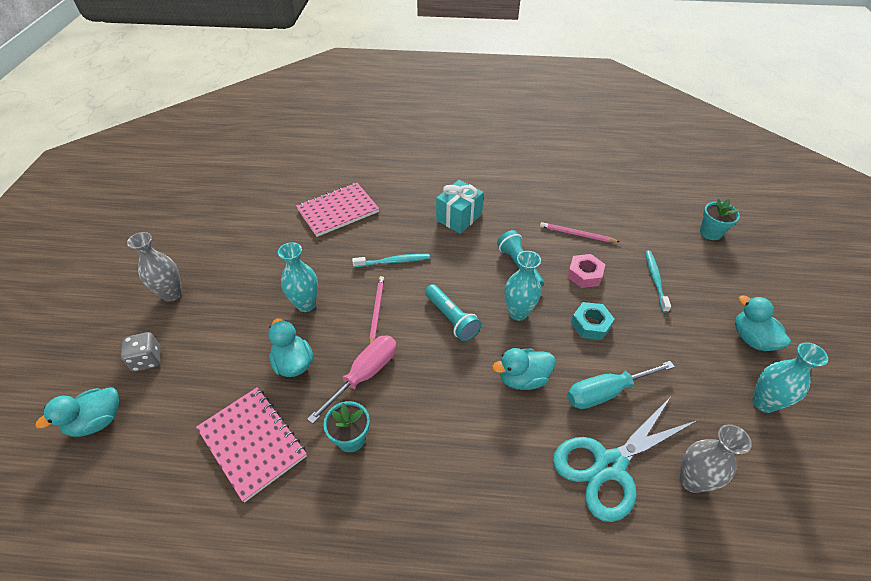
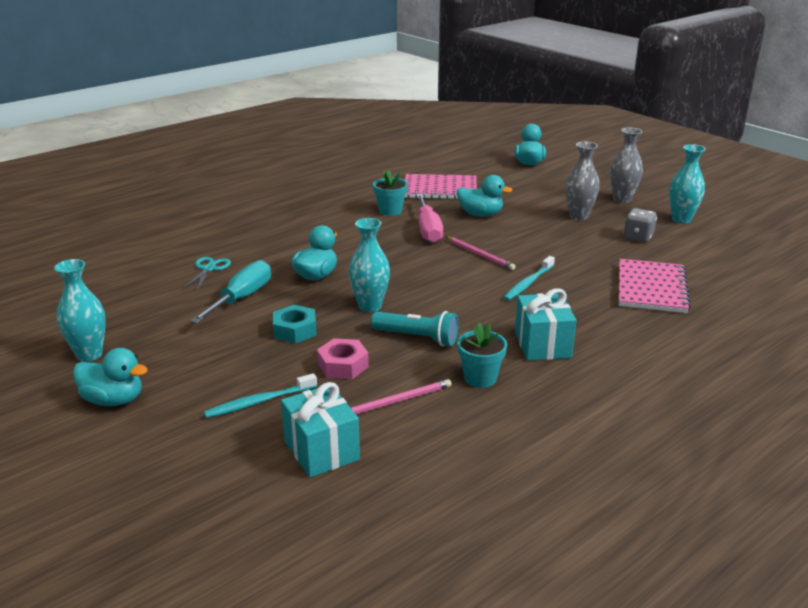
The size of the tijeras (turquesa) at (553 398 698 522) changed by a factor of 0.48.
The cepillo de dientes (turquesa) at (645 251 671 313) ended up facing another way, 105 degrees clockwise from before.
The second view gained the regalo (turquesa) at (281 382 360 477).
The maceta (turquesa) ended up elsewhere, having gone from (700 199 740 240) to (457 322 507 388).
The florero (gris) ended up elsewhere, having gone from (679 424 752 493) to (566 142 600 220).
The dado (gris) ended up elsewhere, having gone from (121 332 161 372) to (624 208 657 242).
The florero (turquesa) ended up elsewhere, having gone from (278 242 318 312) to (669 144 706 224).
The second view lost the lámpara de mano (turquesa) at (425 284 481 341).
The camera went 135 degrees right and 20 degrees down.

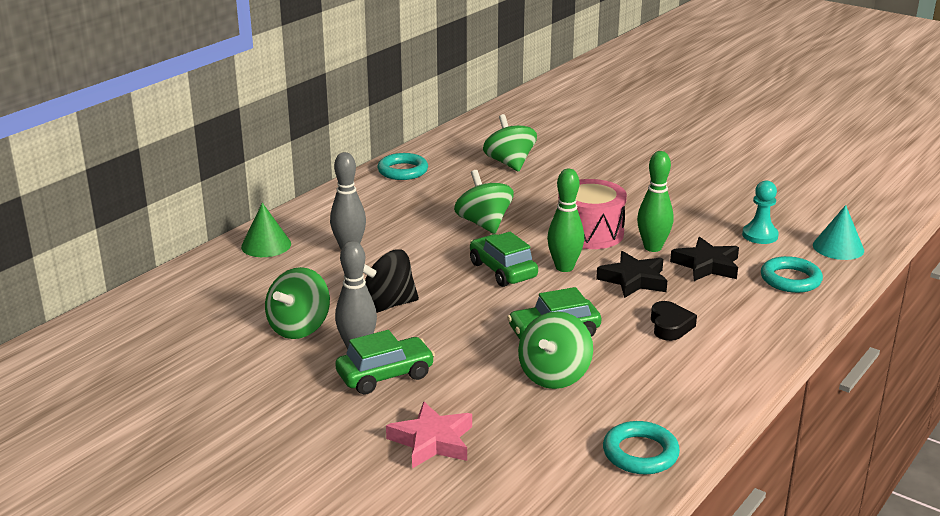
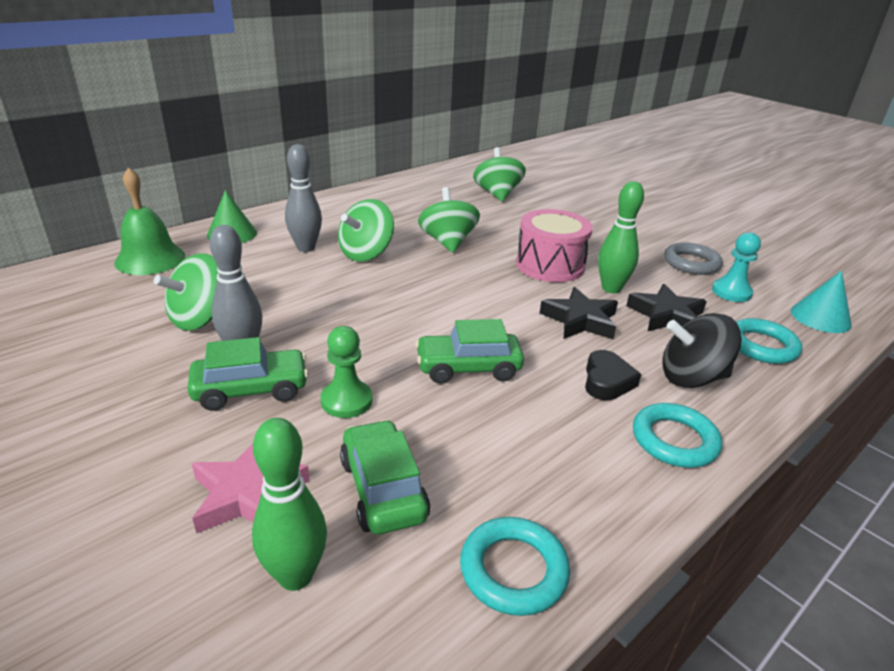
The second view gained the campana (verde) at (114 167 185 275).
The bolo (verde) ended up elsewhere, having gone from (547 169 584 272) to (252 418 327 591).
The second view gained the peón (verde) at (321 326 372 418).
The peonza (verde) ended up elsewhere, having gone from (518 311 593 389) to (338 199 394 262).
The coche (verde) ended up elsewhere, having gone from (470 232 538 287) to (340 420 430 534).
The anillo (turquesa) ended up elsewhere, having gone from (378 153 428 180) to (633 403 722 468).
The peonza (negro) ended up elsewhere, having gone from (363 250 419 313) to (662 313 742 388).
The second view gained the anillo (gris) at (664 242 723 275).
The camera went 10 degrees right and 5 degrees up.

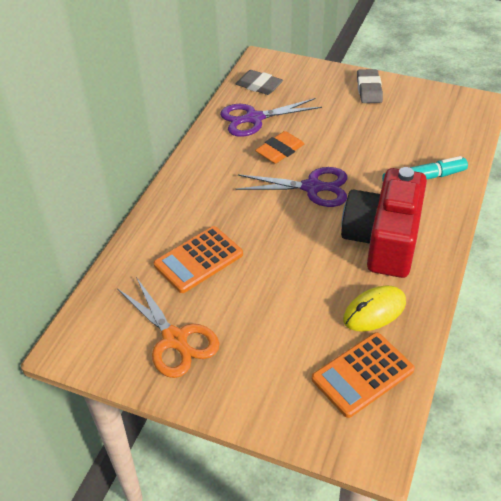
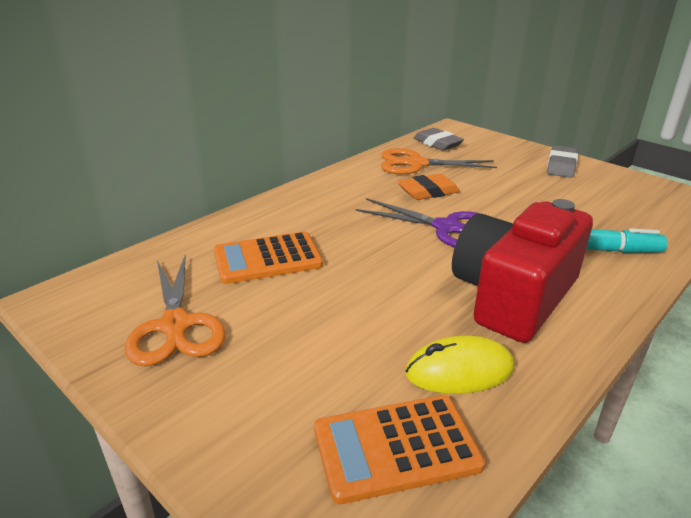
What was the tijeras (morado) at (220 98 322 137) turned into the tijeras (naranja) at (381 148 497 174).
The camera went 20 degrees right and 15 degrees down.

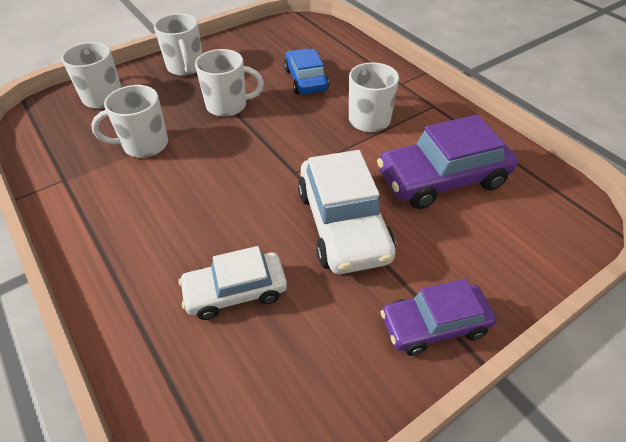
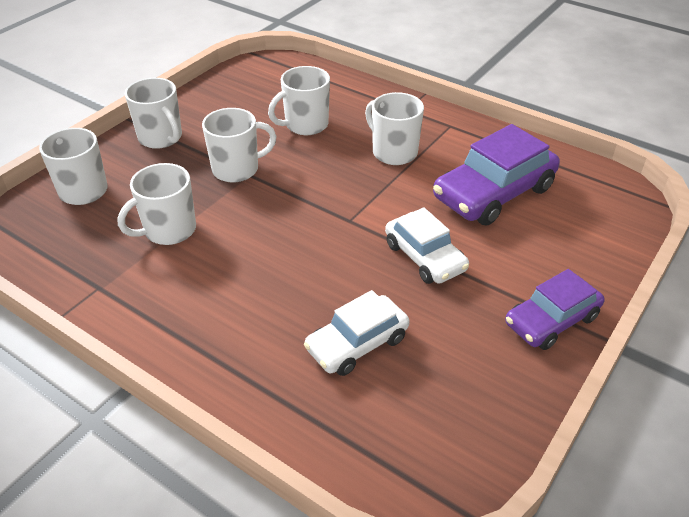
Where the coche (azul) stood at (284 48 329 94), the taza (blanco) came to stand at (268 66 330 135).
The size of the coche (blanco) at (298 150 396 274) changed by a factor of 0.64.
The camera went 20 degrees left and 5 degrees down.

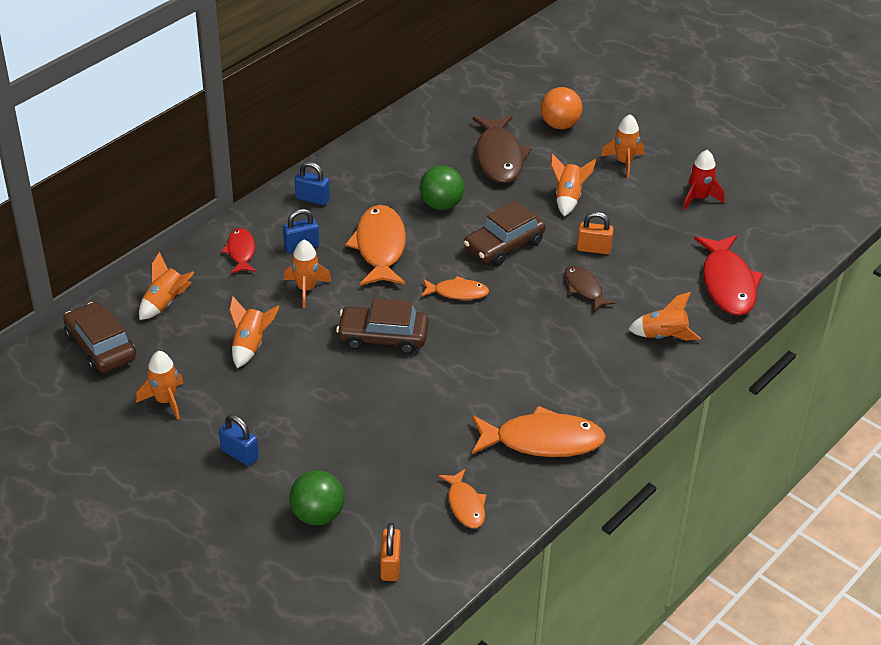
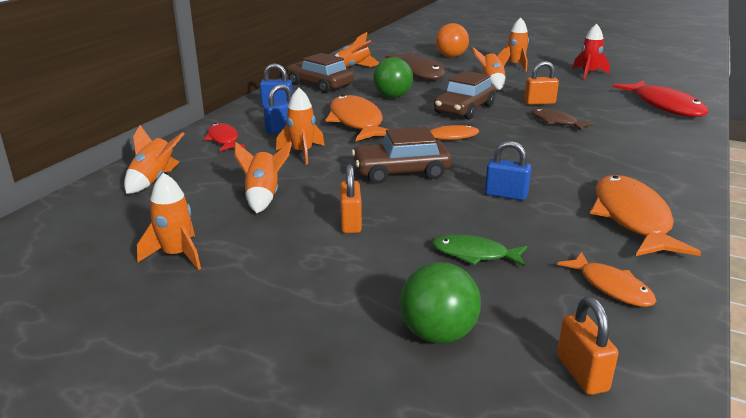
The coche (marrón) ended up elsewhere, having gone from (63 302 136 373) to (287 53 354 93).
The cohete (naranja) ended up elsewhere, having gone from (628 292 701 341) to (334 32 379 67).
The second view gained the candado (naranja) at (340 164 362 233).
The second view gained the pez (verde) at (432 234 527 267).
The candado (azul) ended up elsewhere, having gone from (219 415 259 466) to (485 141 531 201).
The pez (naranja) at (472 406 606 457) ended up facing another way, 75 degrees counterclockwise from before.
The camera went 15 degrees left and 15 degrees down.

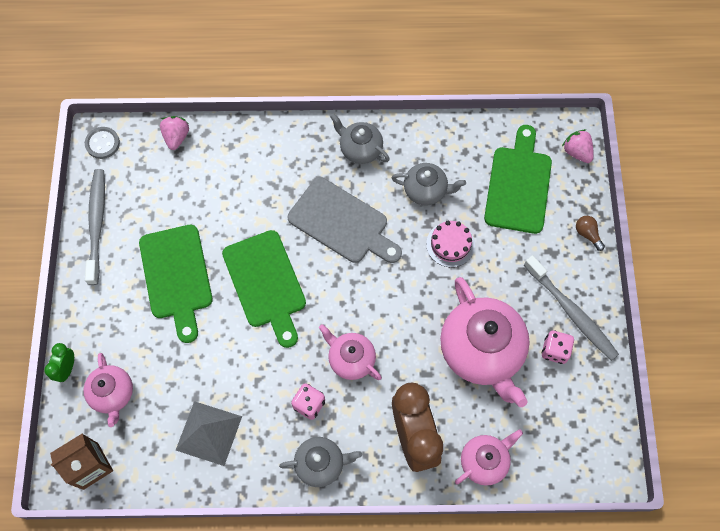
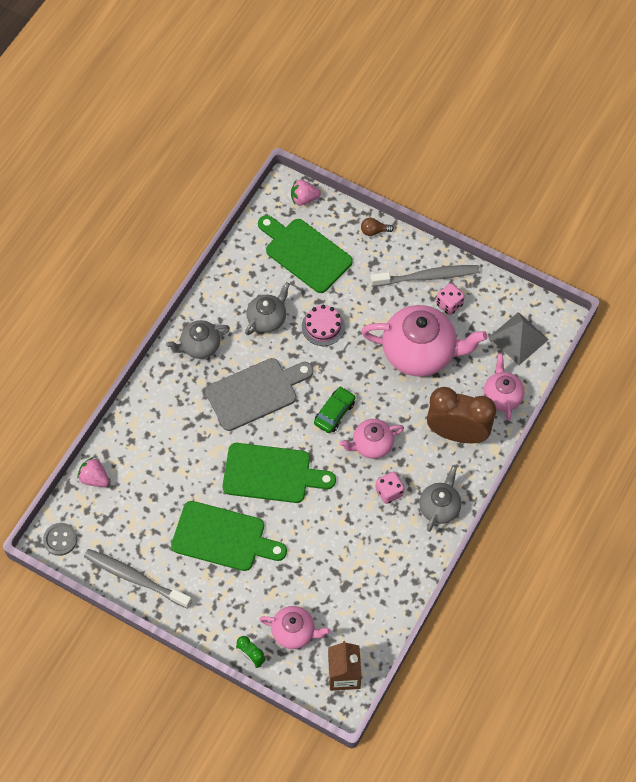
The second view gained the coche (verde) at (314 387 355 433).
The pirámide (gris) ended up elsewhere, having gone from (176 401 242 466) to (489 312 549 365).
The camera went 60 degrees left and 5 degrees down.

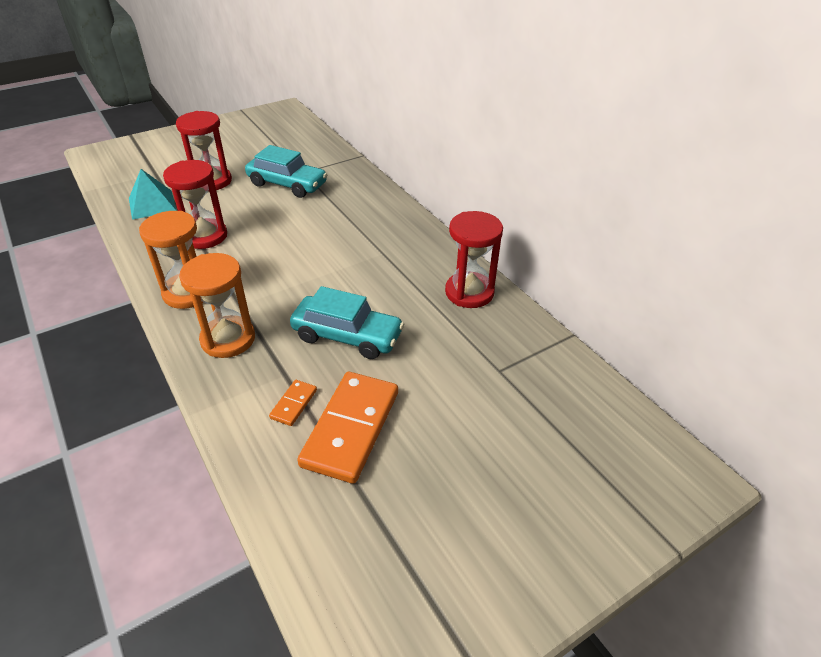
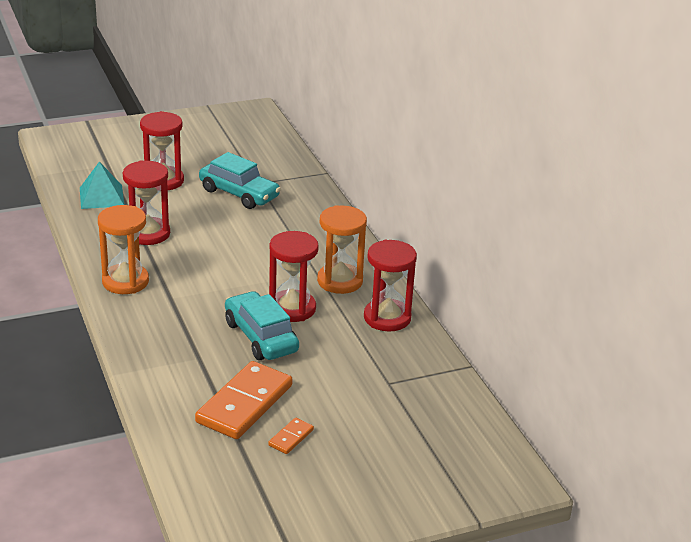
The coche (turquesa) at (290 286 404 359) ended up facing another way, 150 degrees counterclockwise from before.
The ficha de dominó (naranja) ended up elsewhere, having gone from (269 380 317 426) to (268 418 314 454).
The second view gained the reloj de arena (rojo) at (269 231 319 322).
The reloj de arena (naranja) ended up elsewhere, having gone from (179 253 255 358) to (317 205 367 294).
The camera went 10 degrees right and 10 degrees down.

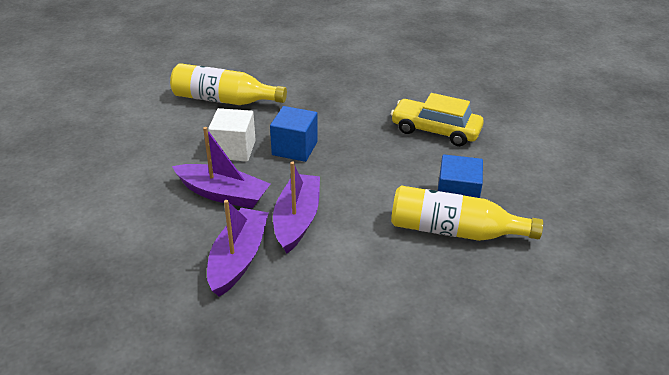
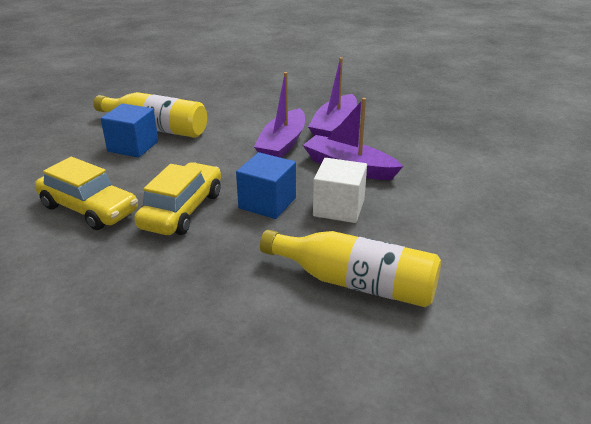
The second view gained the coche (amarillo) at (134 162 221 235).
The camera went 170 degrees left and 5 degrees down.

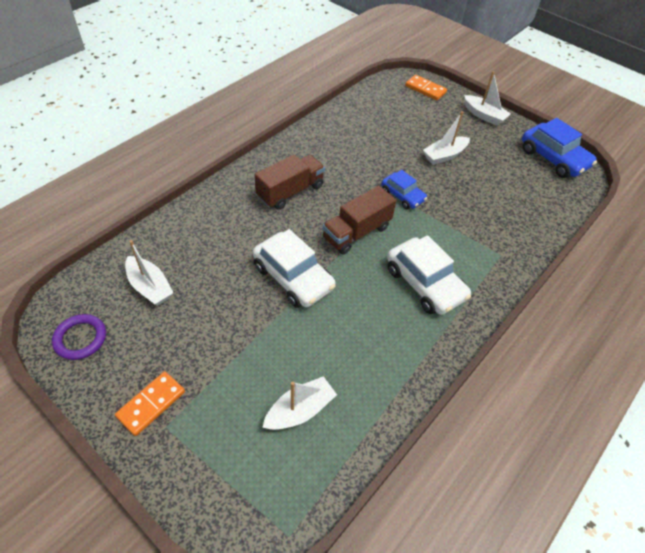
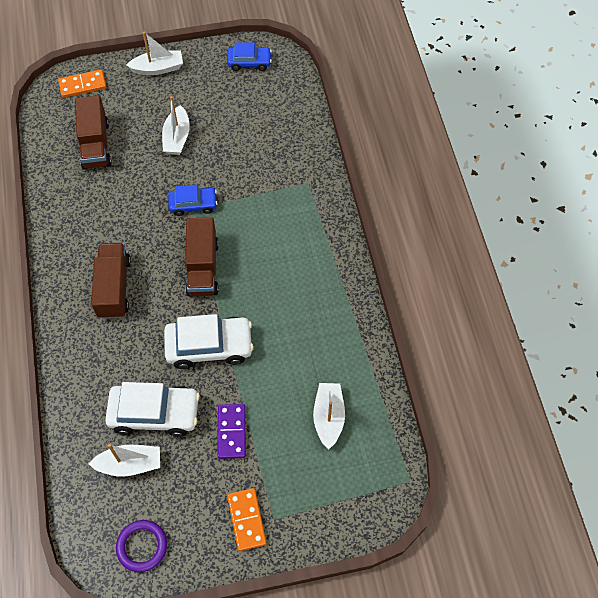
The second view gained the camión (marrón) at (75 95 112 170).
The coche (blanco) ended up elsewhere, having gone from (387 235 471 315) to (105 382 200 437).
The second view gained the ficha de dominó (morado) at (217 404 246 459).
The size of the coche (azul) at (522 118 597 178) changed by a factor of 0.61.
The camera went 50 degrees left and 10 degrees up.

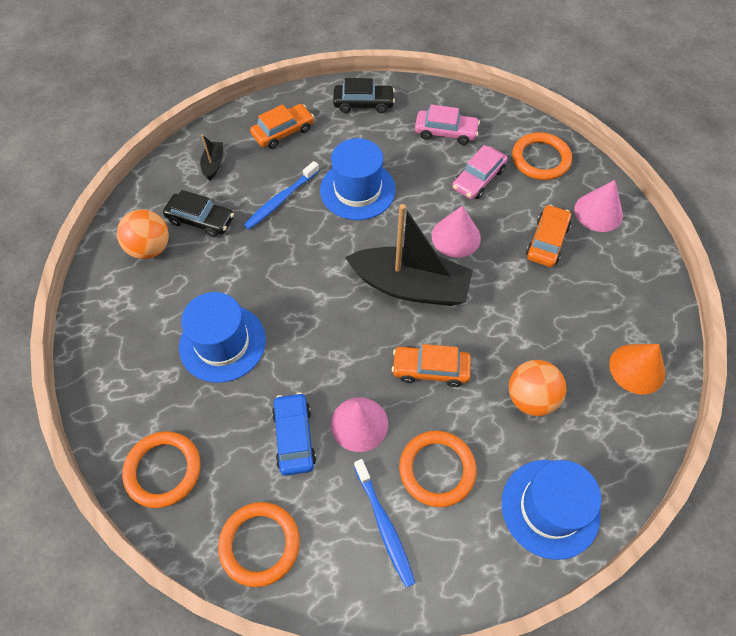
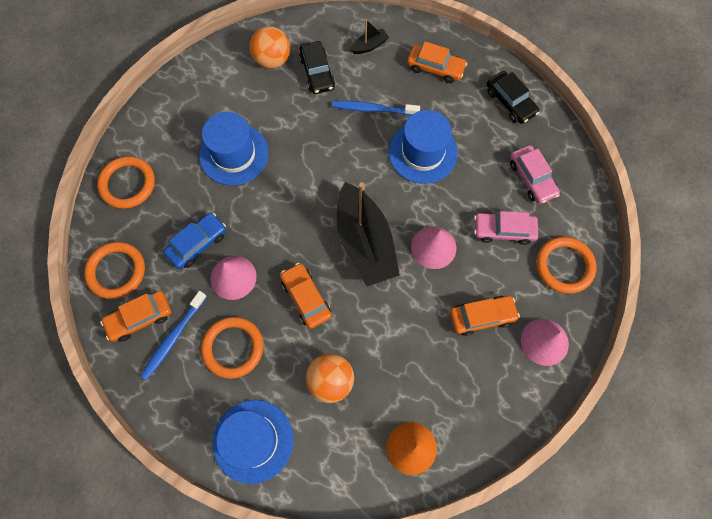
The second view gained the coche (naranja) at (100 291 172 342).
The camera went 55 degrees right and 10 degrees up.

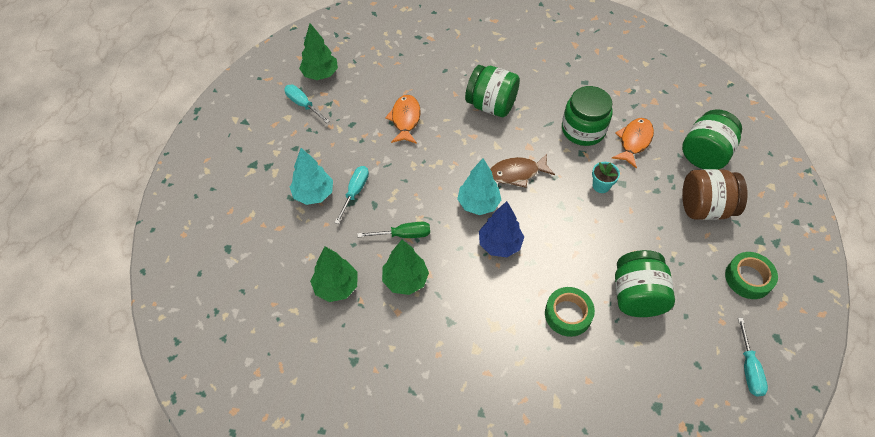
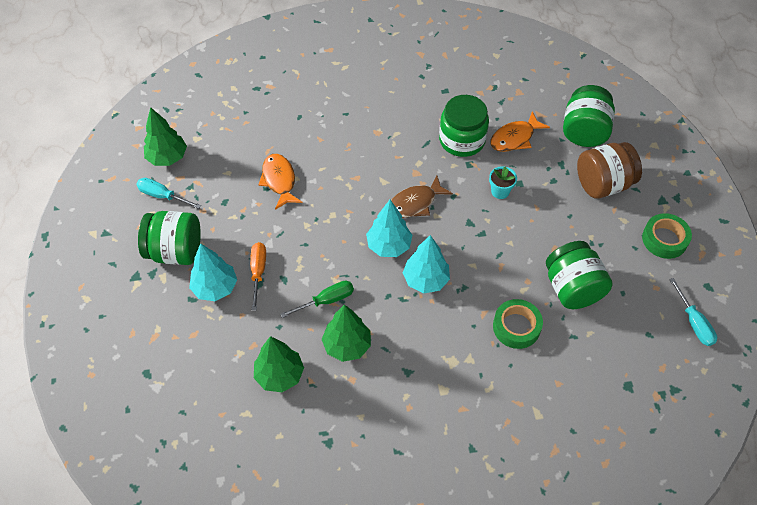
The tarro (verde) ended up elsewhere, having gone from (465 65 520 117) to (138 211 201 265).
What was the destornillador (turquesa) at (334 166 369 224) turned into the destornillador (naranja) at (250 242 266 311).
What was the árbol (azul) at (479 201 524 257) turned into the árbol (turquesa) at (403 235 450 293).
The pez (naranja) at (612 118 654 169) ended up facing another way, 135 degrees counterclockwise from before.
The camera went 20 degrees left and 0 degrees up.

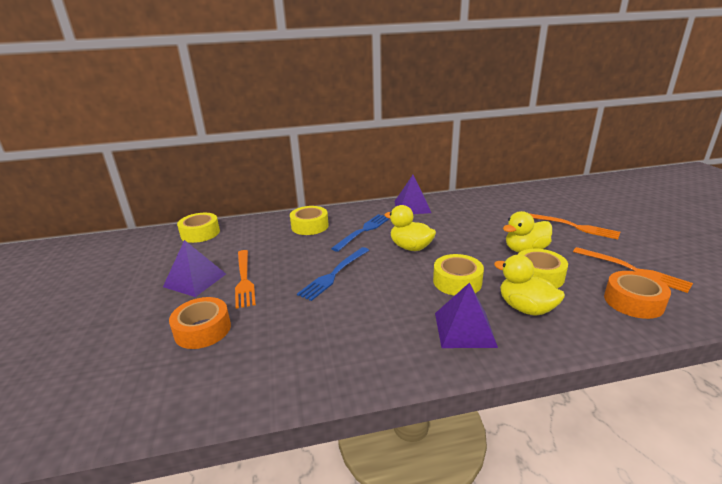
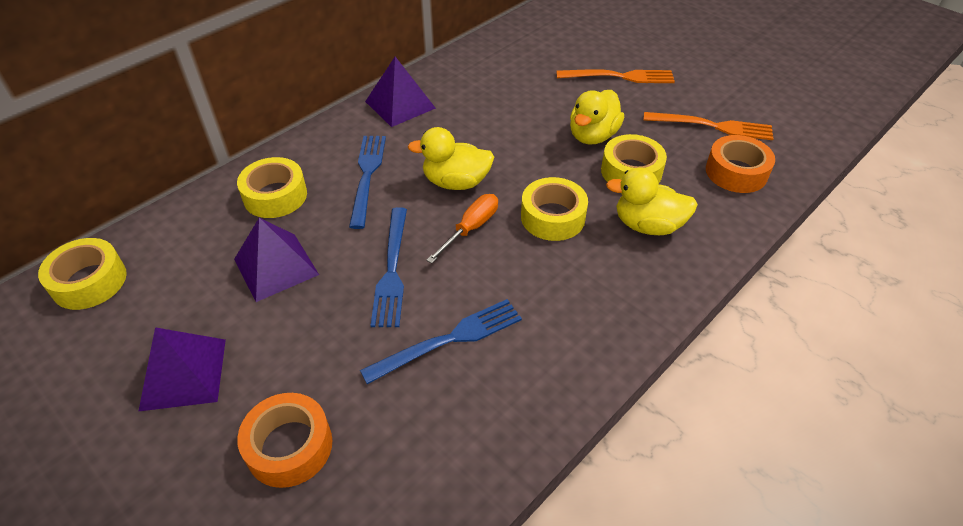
The pirámide (morado) ended up elsewhere, having gone from (435 282 498 348) to (234 218 319 302).
The second view gained the tenedor (azul) at (360 299 522 384).
The second view gained the destornillador (naranja) at (426 194 498 264).
The second view lost the tenedor (naranja) at (235 250 256 309).
The camera went 35 degrees left and 20 degrees up.

